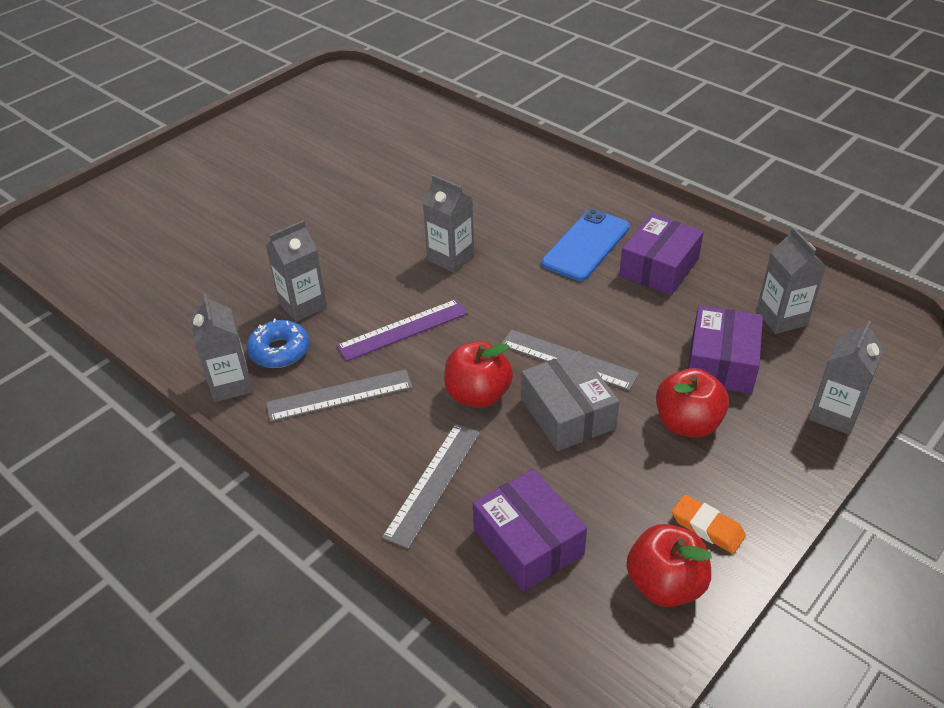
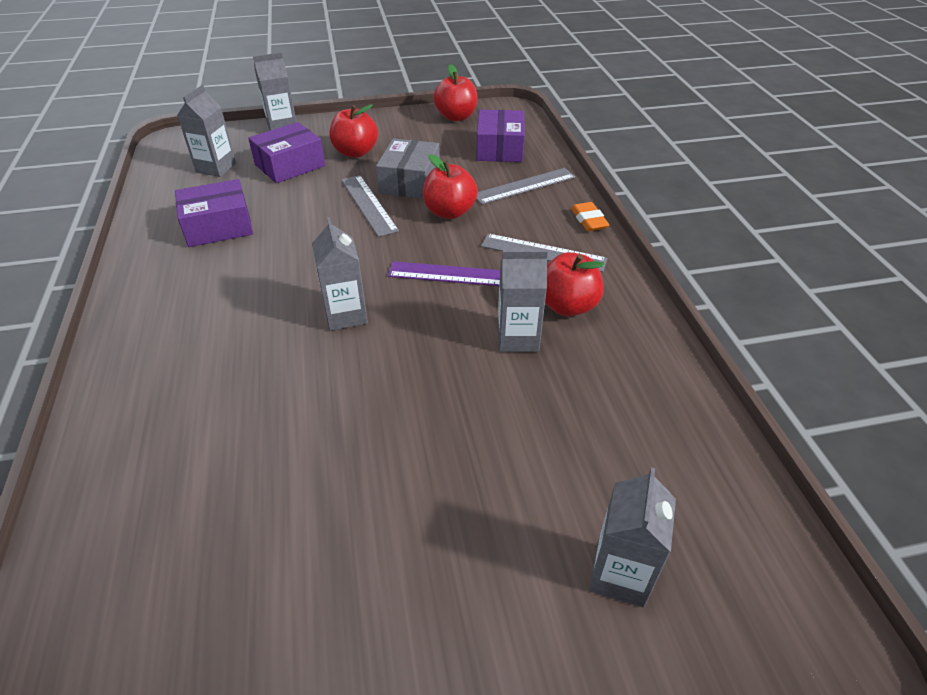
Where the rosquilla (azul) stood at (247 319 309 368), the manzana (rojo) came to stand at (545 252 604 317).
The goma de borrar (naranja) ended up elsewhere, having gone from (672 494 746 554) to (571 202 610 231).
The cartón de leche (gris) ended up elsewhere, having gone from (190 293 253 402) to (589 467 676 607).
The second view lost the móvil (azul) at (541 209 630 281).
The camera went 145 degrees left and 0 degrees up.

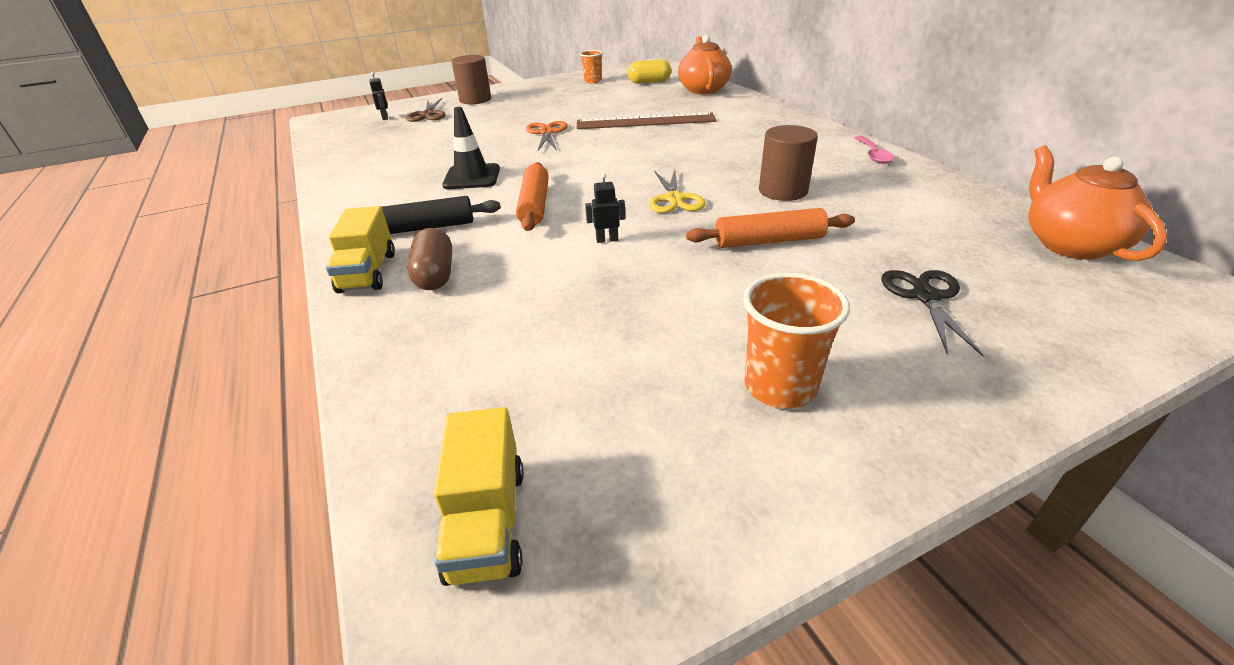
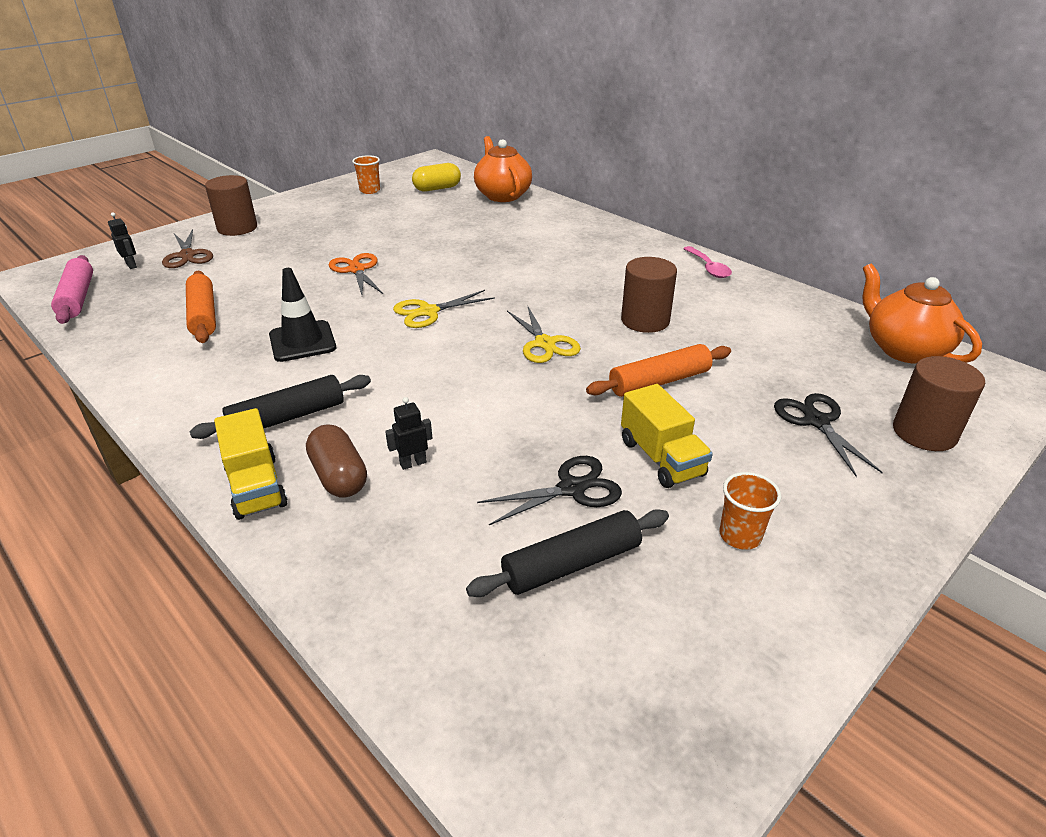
The second view gained the rodillo (rosa) at (51 255 93 324).
The rodillo (naranja) ended up elsewhere, having gone from (516 162 549 231) to (186 271 216 343).
The robot (negro) ended up elsewhere, having gone from (585 173 625 243) to (385 397 432 470).
The second view gained the tijeras (amarillo) at (393 290 495 328).
The second view gained the rodillo (negro) at (466 509 669 597).
The second view gained the tijeras (negro) at (477 456 622 525).
The camión (amarillo) ended up elsewhere, having gone from (434 407 524 586) to (621 384 713 488).
The size of the vaso (naranja) at (743 273 850 409) changed by a factor of 0.65.
The second view gained the cilindro (marrón) at (893 356 985 451).
The second view lost the regla (marrón) at (577 112 717 129).
The camera went 20 degrees left and 0 degrees up.

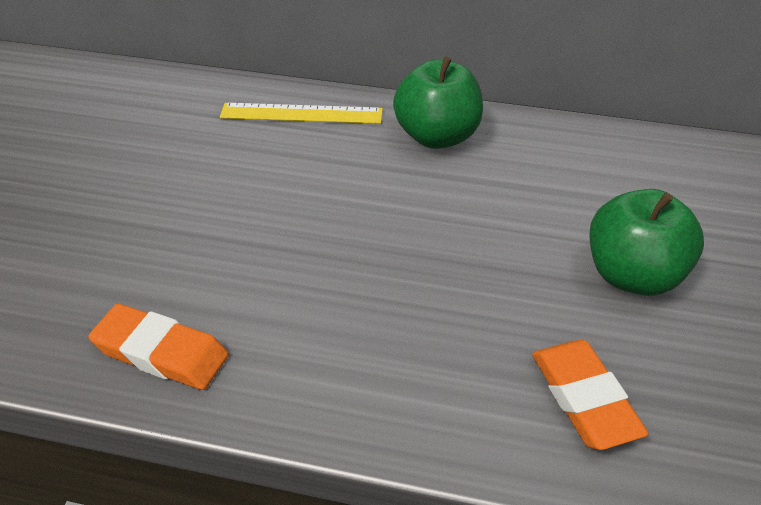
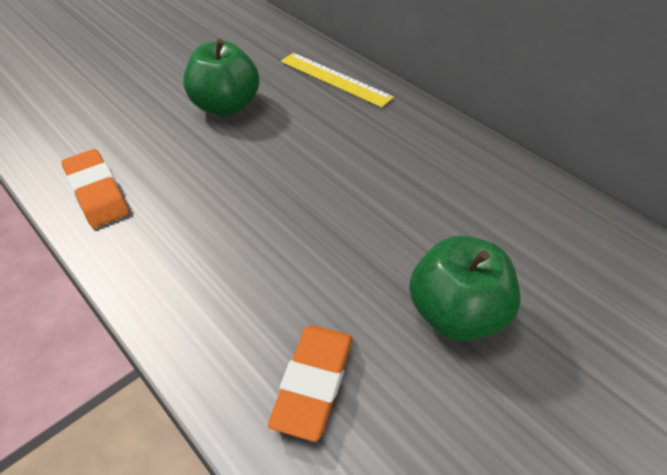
The manzana (verde) ended up elsewhere, having gone from (393 57 483 149) to (183 39 259 116).
The camera went 35 degrees right and 5 degrees up.

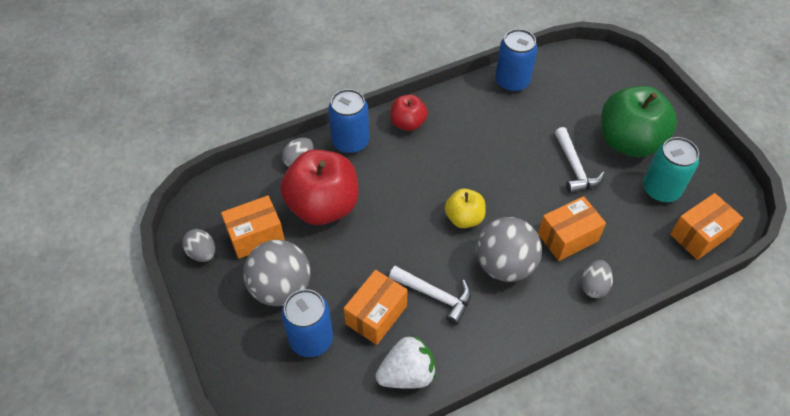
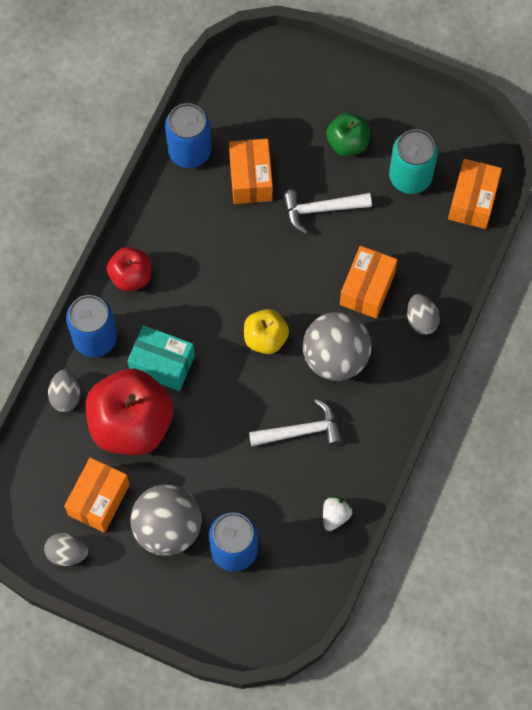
The second view gained the caja (turquesa) at (127 325 195 391).
The caja (naranja) ended up elsewhere, having gone from (344 270 408 345) to (229 139 273 204).
The martillo (blanco) at (555 127 605 194) ended up facing another way, 135 degrees clockwise from before.
The size of the fresa (blanco) at (376 335 436 389) changed by a factor of 0.58.
The size of the manzana (verde) at (601 86 677 157) changed by a factor of 0.53.
The camera went 40 degrees left and 15 degrees up.

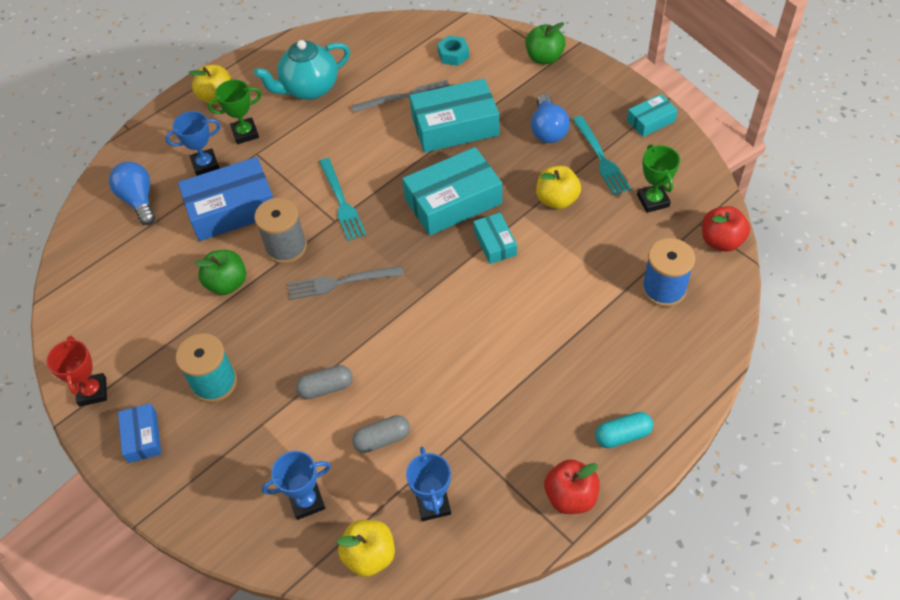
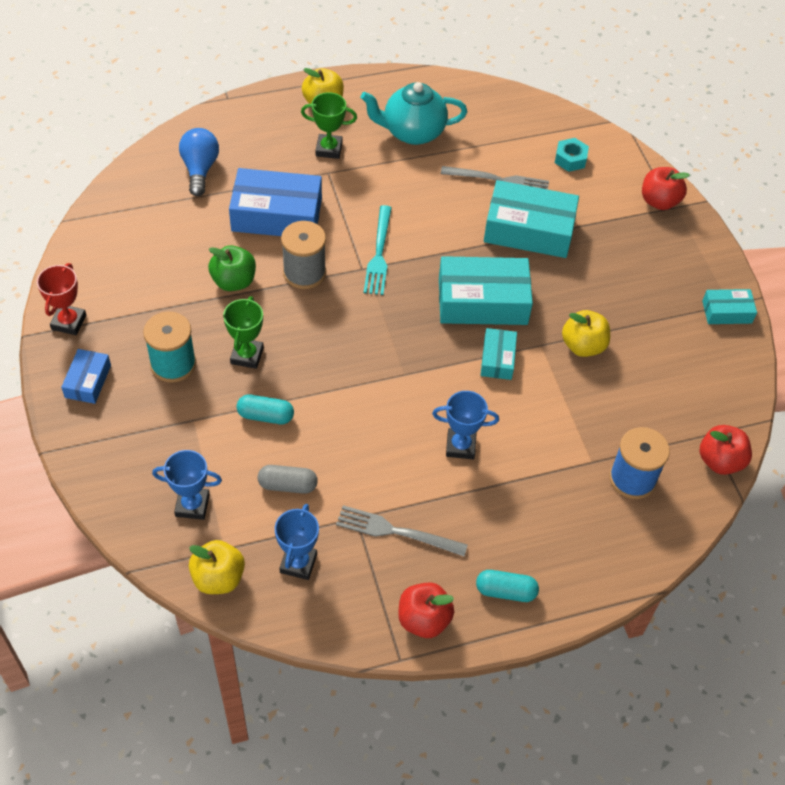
The trofeo (verde) ended up elsewhere, having gone from (637 144 680 213) to (223 297 264 369).
What was the cápsula (gris) at (296 365 353 399) turned into the cápsula (turquesa) at (236 395 294 424).
The tenedor (gris) ended up elsewhere, having gone from (288 265 404 300) to (336 505 468 556).
The trofeo (azul) ended up elsewhere, having gone from (165 111 221 176) to (432 391 499 459).
What was the manzana (verde) at (525 22 566 64) turned into the manzana (rojo) at (642 167 690 210).
The second view lost the bombilla (azul) at (531 94 570 143).
The second view lost the tenedor (turquesa) at (572 116 631 195).
The camera went 20 degrees right and 0 degrees up.

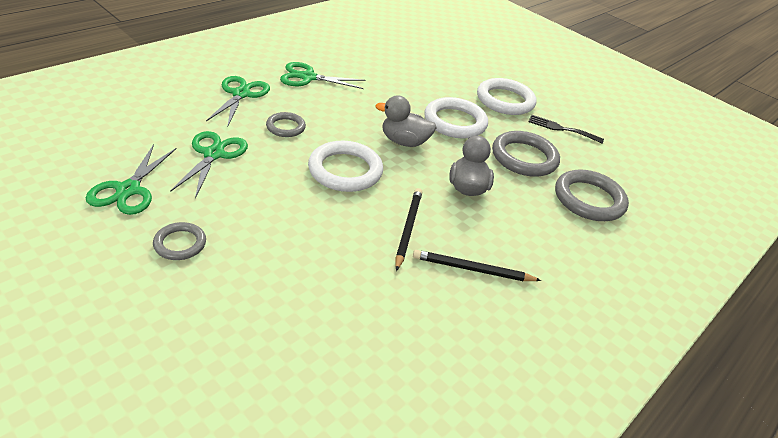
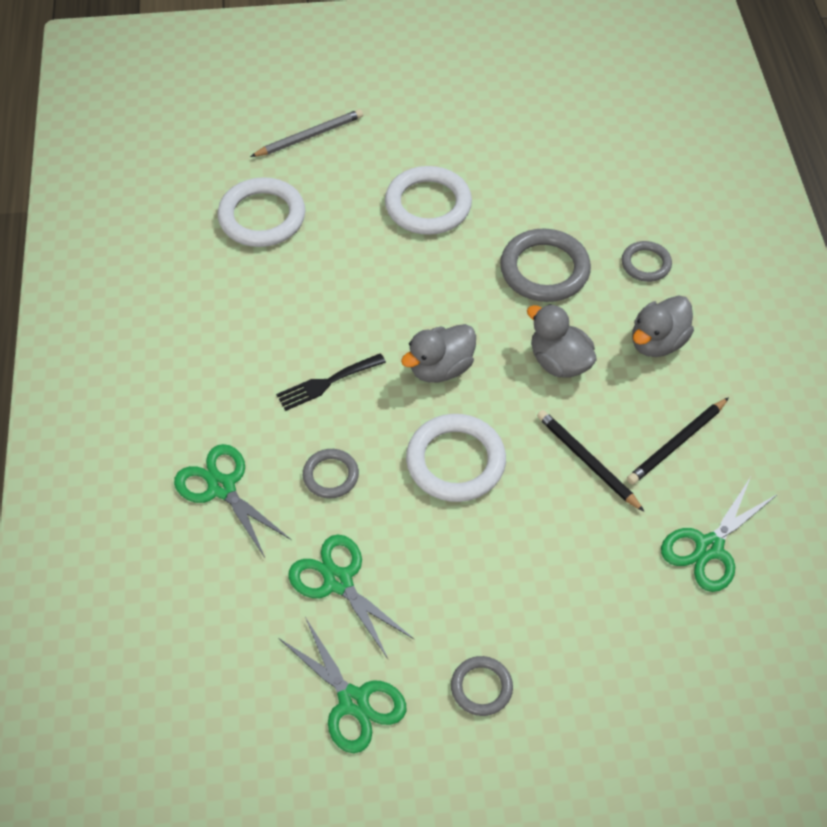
The anillo (blanco) ended up elsewhere, having gone from (424 97 488 138) to (218 177 305 247).
The second view gained the lápiz (gris) at (250 109 363 157).
The tenedor (negro) ended up elsewhere, having gone from (528 115 604 143) to (276 353 386 411).
The size of the anillo (gris) at (555 170 629 221) changed by a factor of 0.56.
The second view gained the pato (gris) at (632 296 694 357).
The tijeras (verde) ended up elsewhere, having gone from (280 62 365 89) to (661 478 778 592).
The camera went 45 degrees left and 15 degrees up.

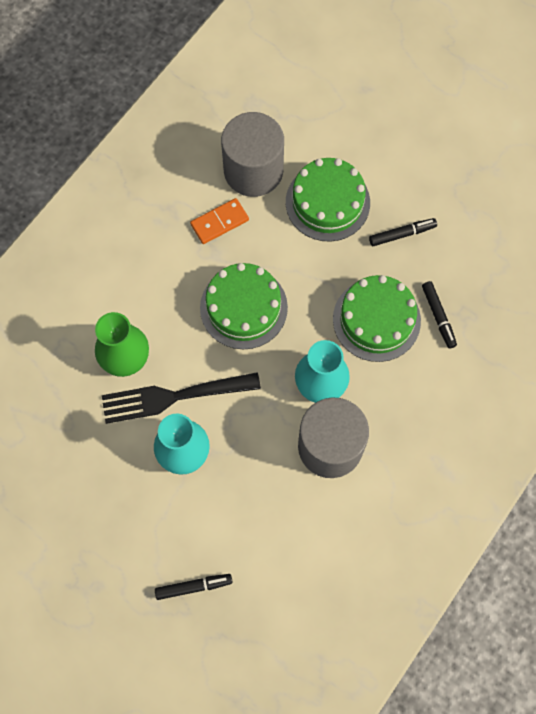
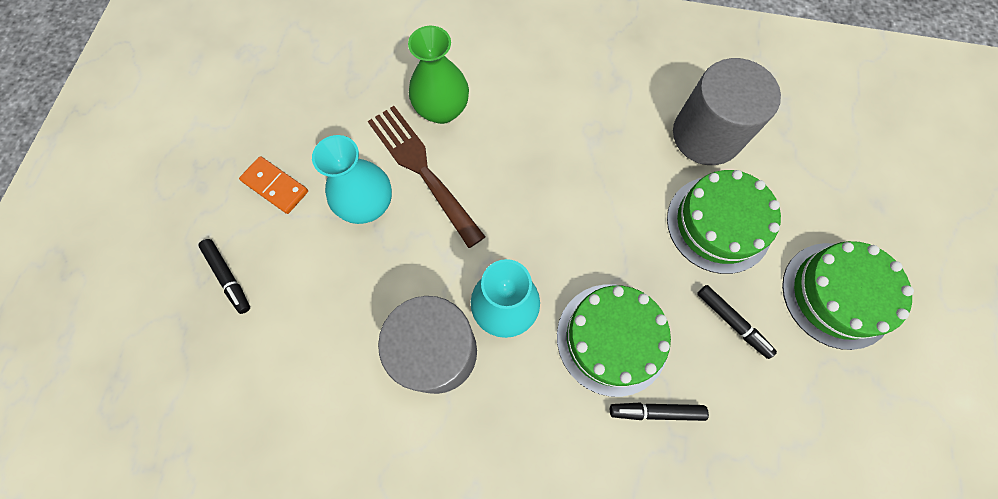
The ficha de dominó (naranja) ended up elsewhere, having gone from (190 198 249 244) to (239 156 308 214).
What was the tenedor (negro) at (102 372 261 424) turned into the tenedor (marrón) at (368 106 486 248).
The rotulador (negro) at (422 281 457 349) ended up facing another way, 45 degrees clockwise from before.
The tarta (verde) ended up elsewhere, having gone from (200 263 288 349) to (782 241 914 350).
The camera went 65 degrees right and 0 degrees up.

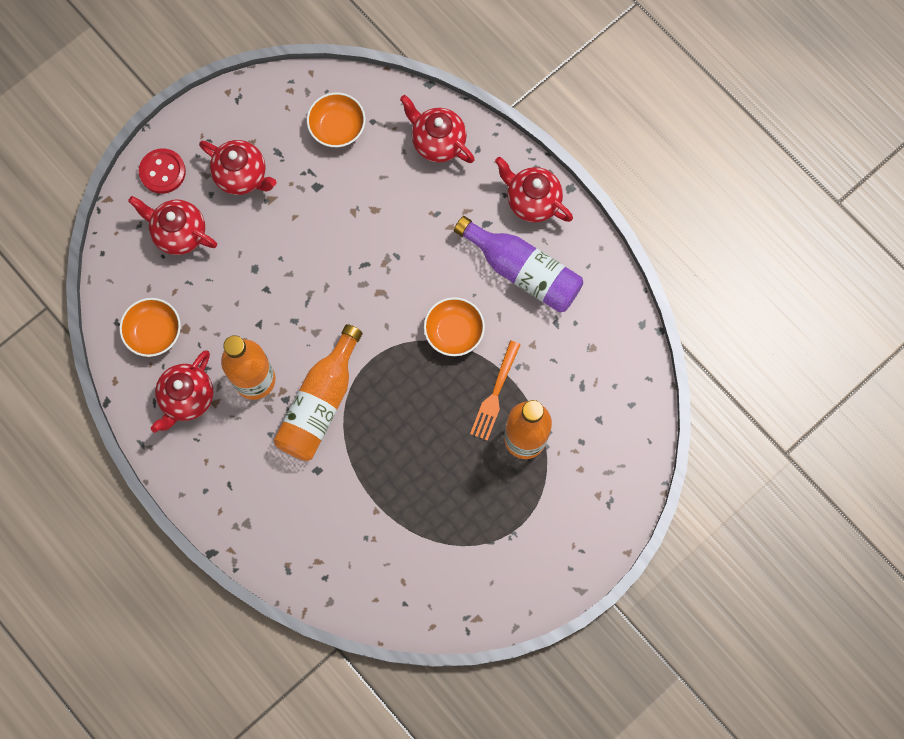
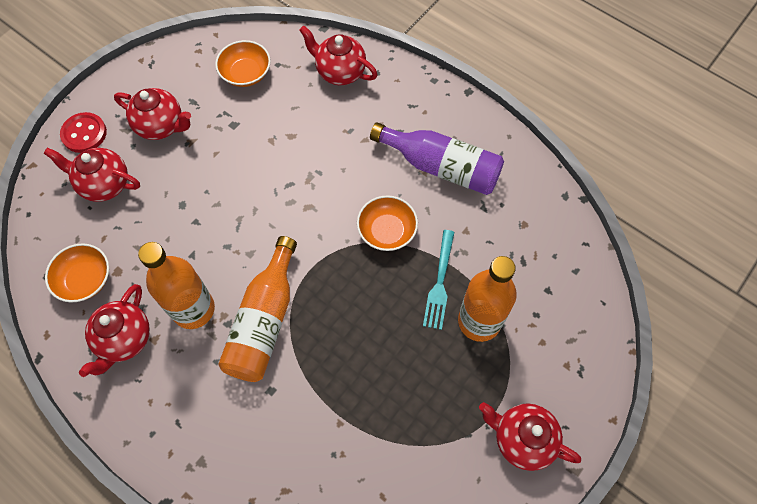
What was the tenedor (naranja) at (470 341 521 441) turned into the tenedor (turquesa) at (423 230 454 330).
The tetera (rojo) ended up elsewhere, having gone from (495 157 573 222) to (479 402 581 471).
The camera went 10 degrees left and 10 degrees down.

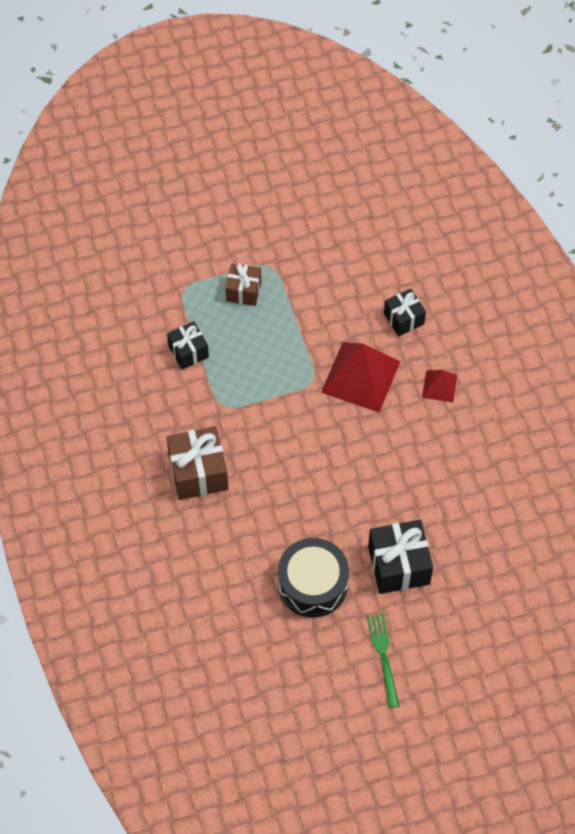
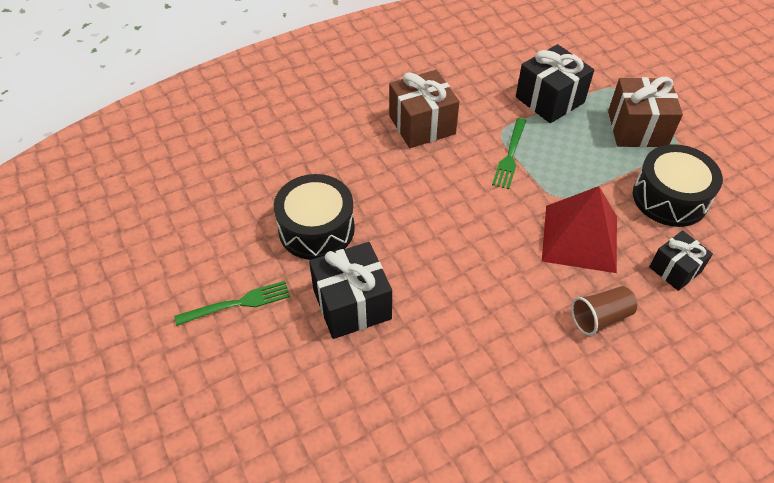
The second view gained the tenedor (verde) at (492 118 526 189).
The size of the regalo (negro) at (167 321 209 370) changed by a factor of 1.61.
Where the pirámide (rojo) stood at (422 370 457 402), the vaso (marrón) came to stand at (571 286 637 336).
The size of the regalo (marrón) at (225 263 261 306) changed by a factor of 1.61.
The second view gained the tambor (negro) at (633 144 723 227).
The camera went 80 degrees right and 10 degrees down.

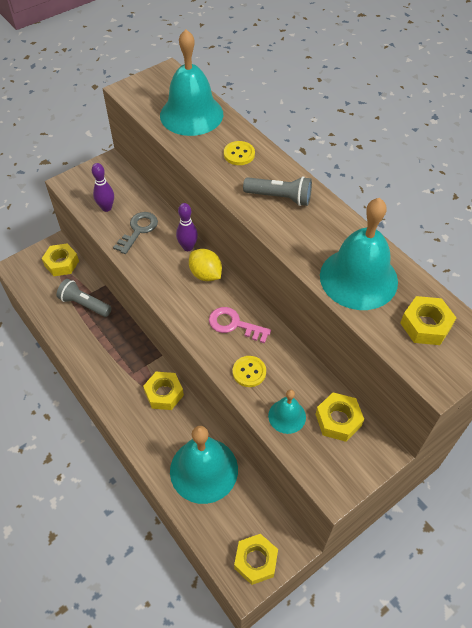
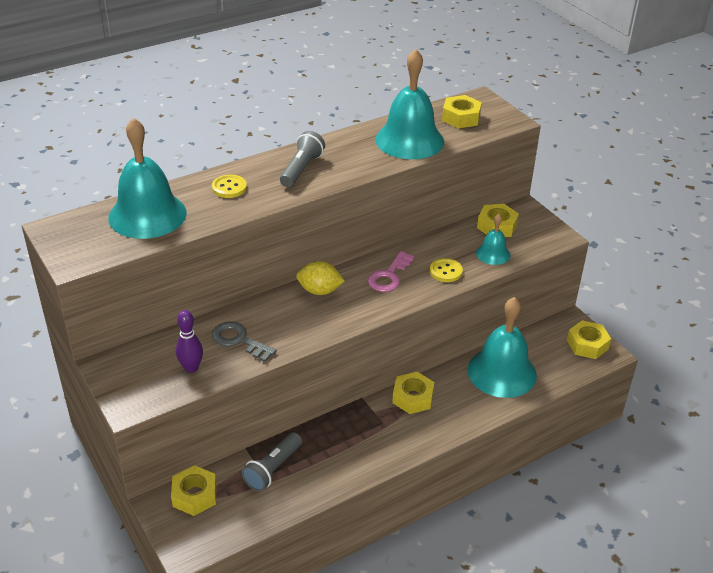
The limón (amarillo) at (189 249 222 281) ended up facing another way, 45 degrees clockwise from before.
The second view lost the bolo (morado) at (176 203 198 251).
The camera went 85 degrees left and 15 degrees down.

